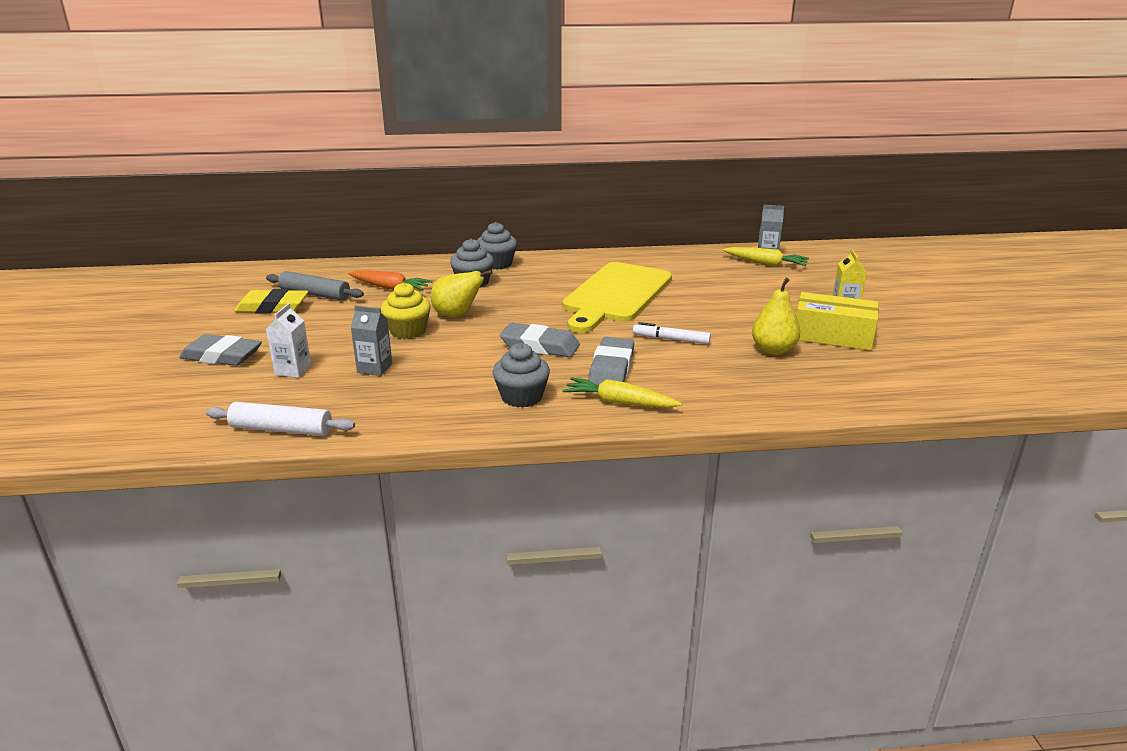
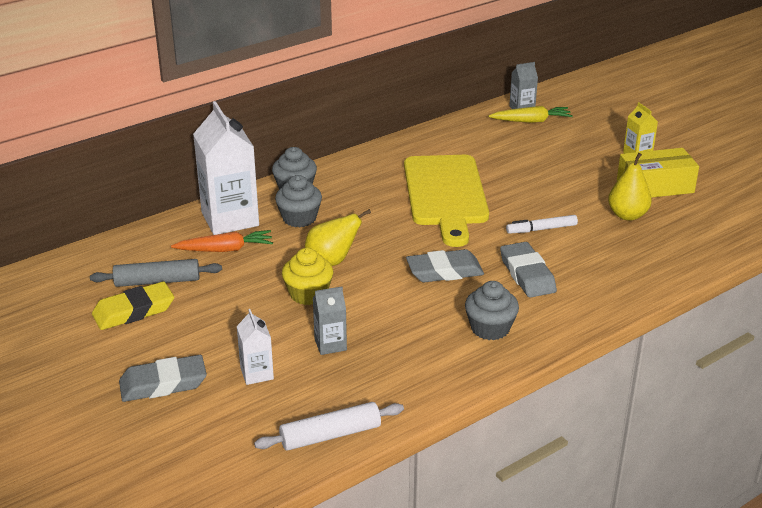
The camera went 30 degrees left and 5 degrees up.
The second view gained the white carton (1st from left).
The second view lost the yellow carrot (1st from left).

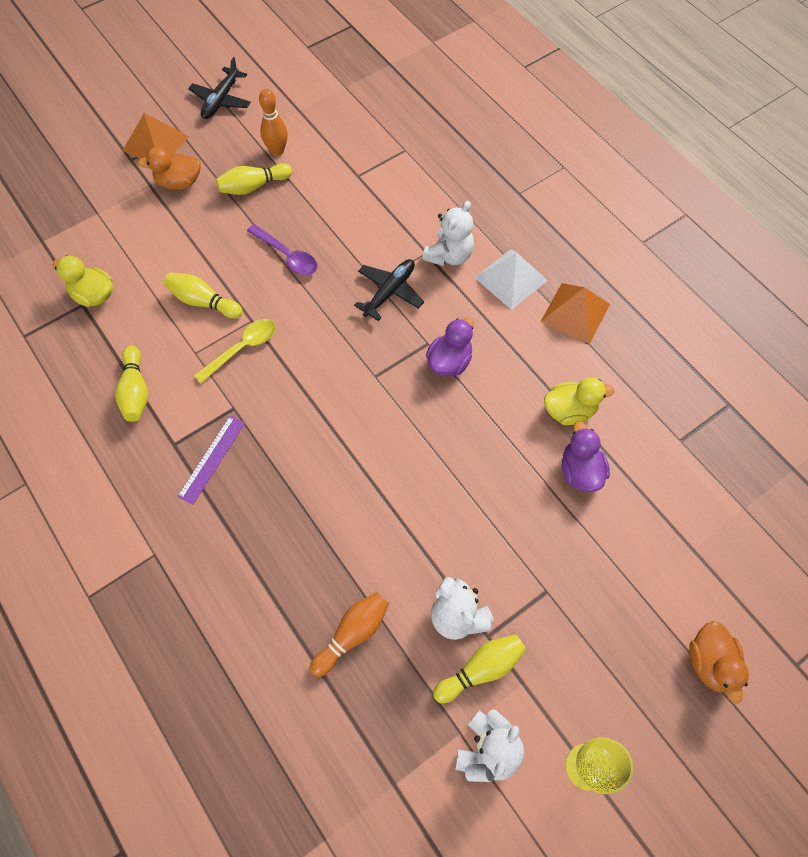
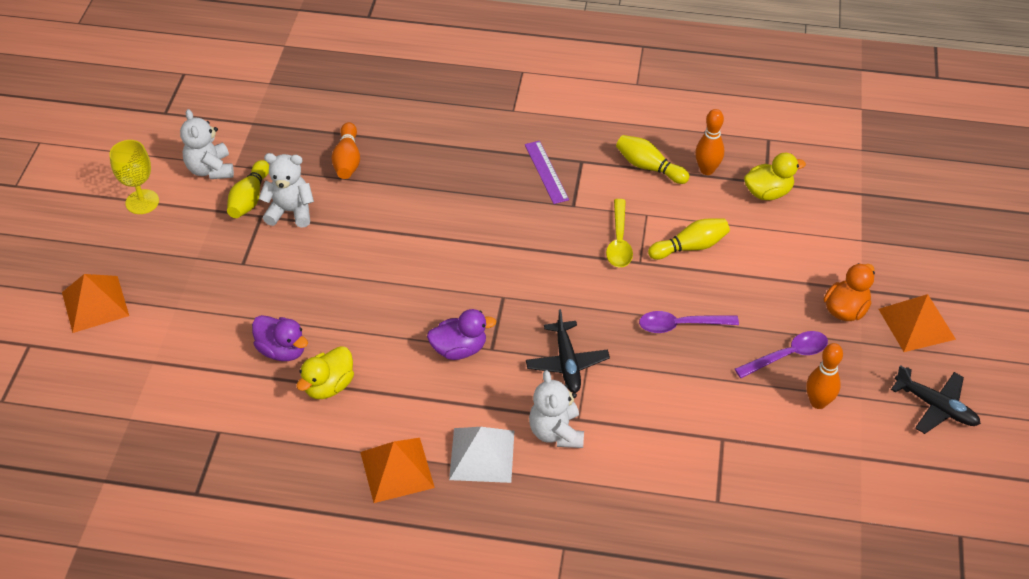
The camera went 135 degrees right and 15 degrees down.
Where the orange duck (2nd from left) stood, the orange pyramid (1st from left) came to stand.
The purple duck (1st from left in the first image) ended up facing another way, 90 degrees counterclockwise from before.
The second view gained the orange bowling pin (2nd from left).
Where the yellow bowling pin (3rd from left) stood, the purple spoon (2nd from left) came to stand.
The black plane (1st from left in the first image) ended up facing another way, 150 degrees clockwise from before.

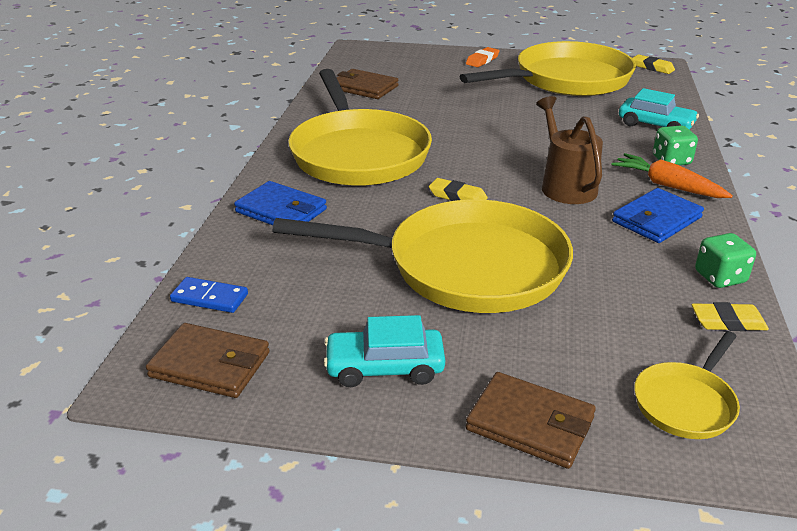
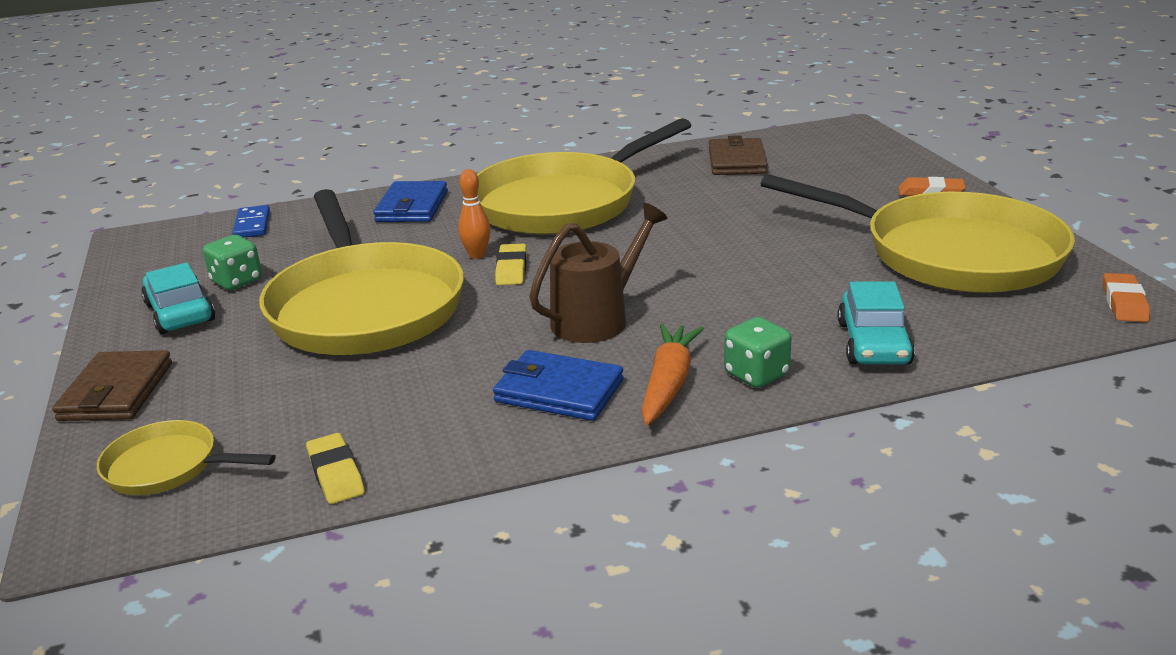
The camera went 65 degrees right and 5 degrees down.
The green dice (2nd from left in the first image) ended up elsewhere.
The second view gained the orange bowling pin.
What was the yellow eraser (2nd from left) turned into the orange eraser (2nd from left).
The second view lost the brown wallet (1st from left).

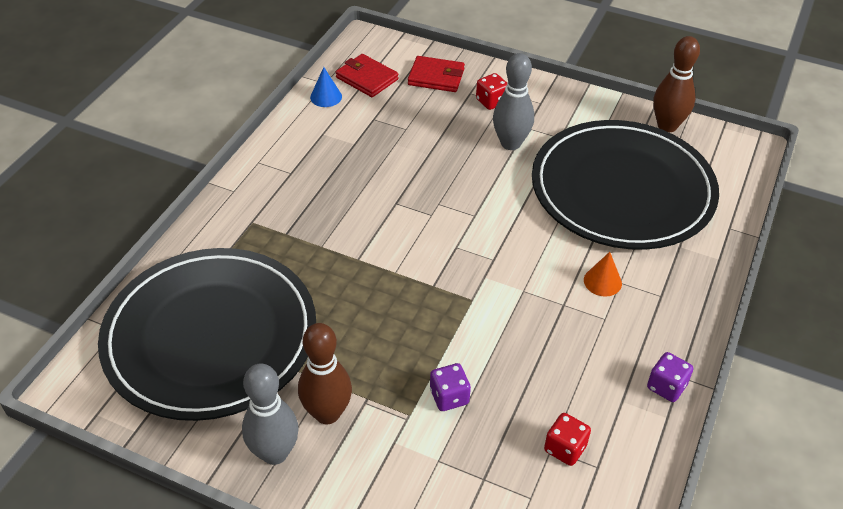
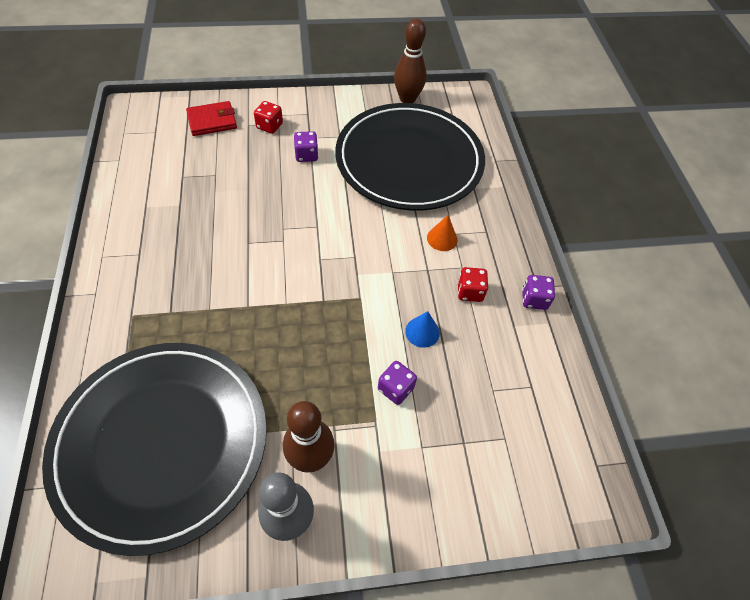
The camera went 35 degrees left and 10 degrees up.
Where the grey bowling pin (2nd from left) stood, the purple dice (1st from left) came to stand.
The blue cone ended up elsewhere.
The red dice (2nd from left) ended up elsewhere.
The second view lost the red wallet (1st from left).

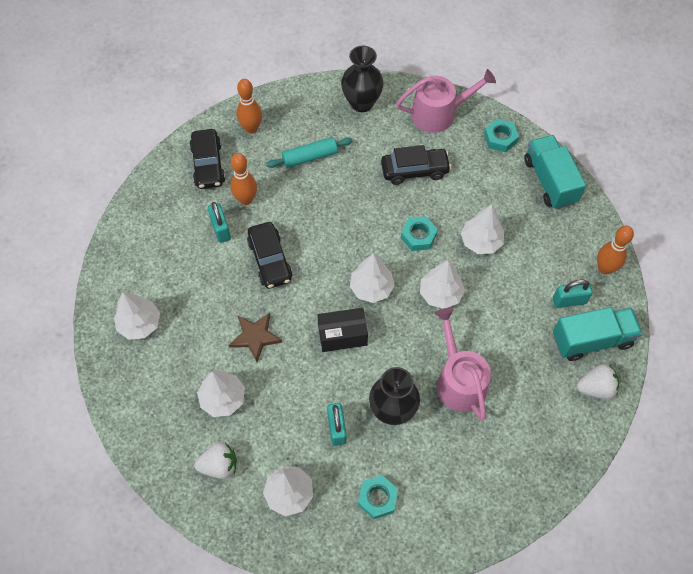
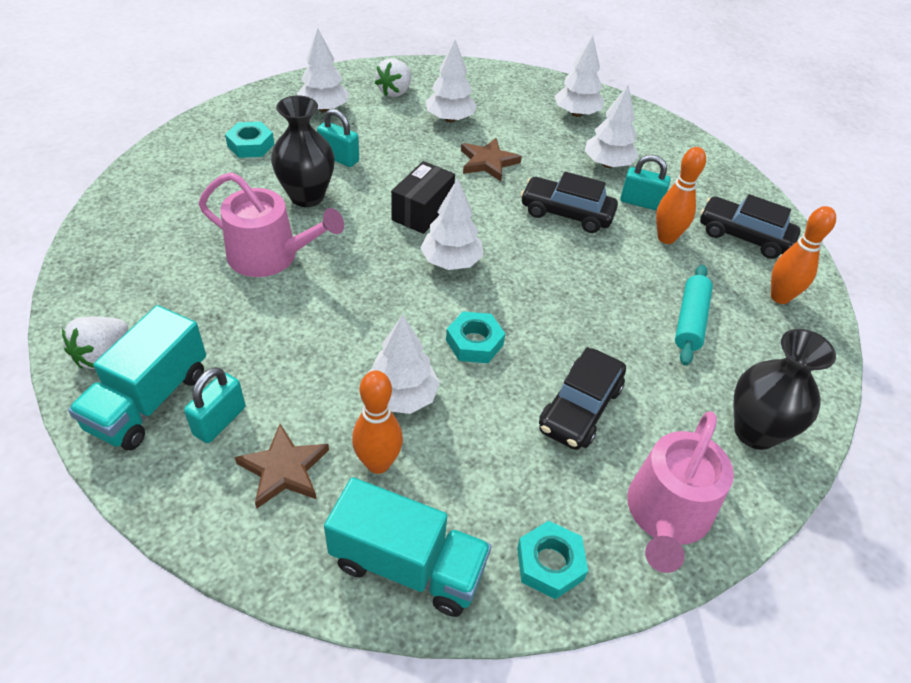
The camera went 125 degrees right and 15 degrees down.
The second view gained the brown star (1st from left).
The orange bowling pin (3rd from left in the first image) ended up elsewhere.
The white tree (5th from left in the first image) ended up elsewhere.

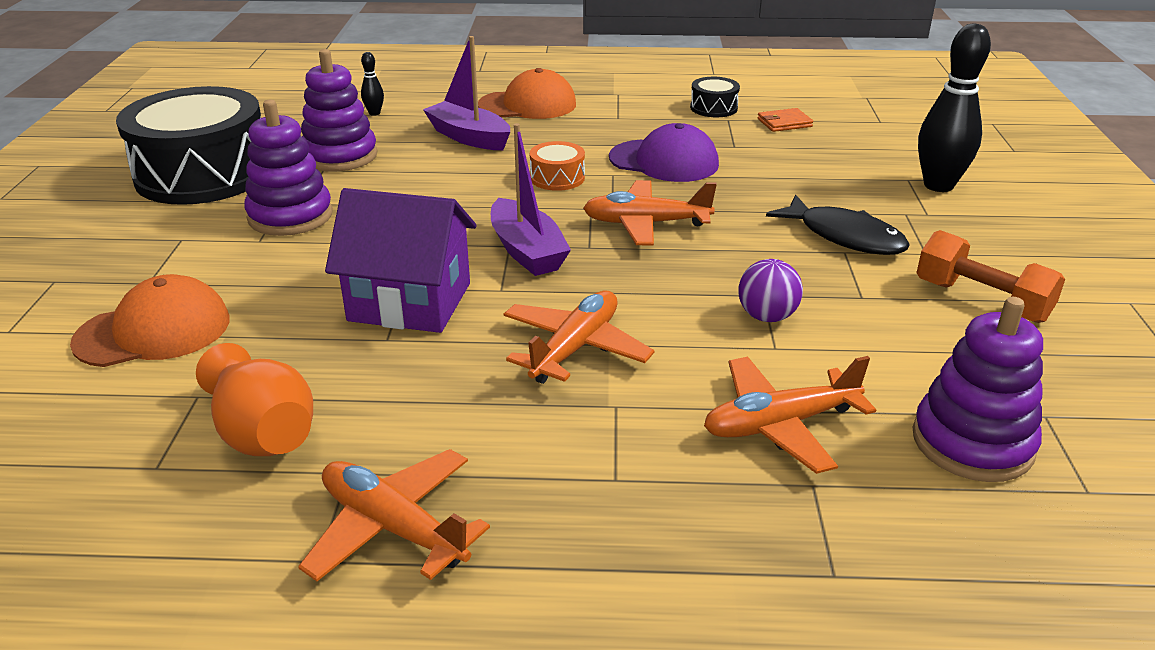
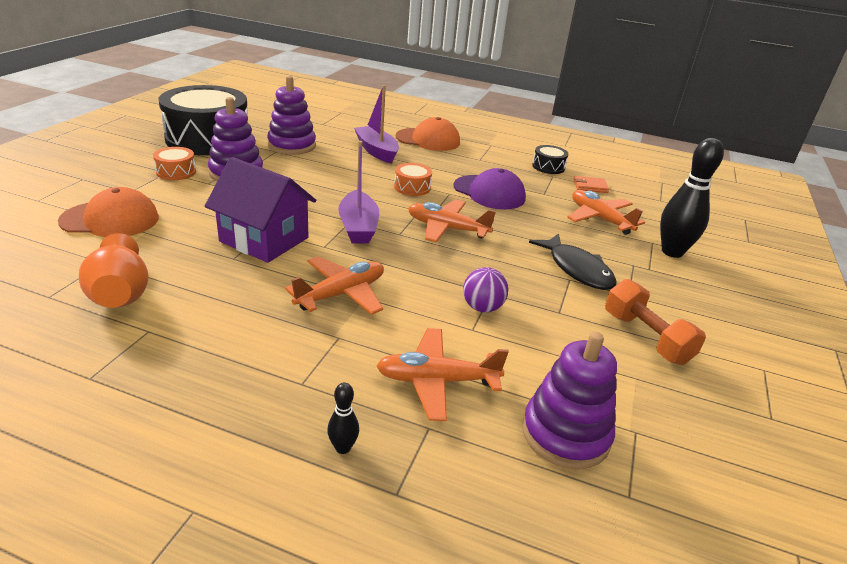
The camera went 15 degrees right and 0 degrees up.
The second view gained the orange drum (1st from left).
The black bowling pin (1st from left) ended up elsewhere.
The orange plane (1st from left in the first image) ended up elsewhere.

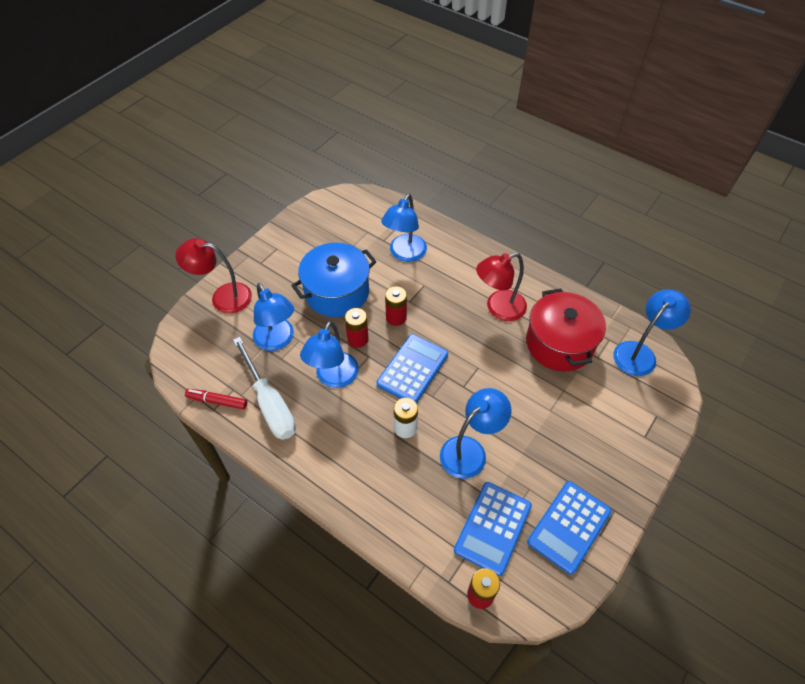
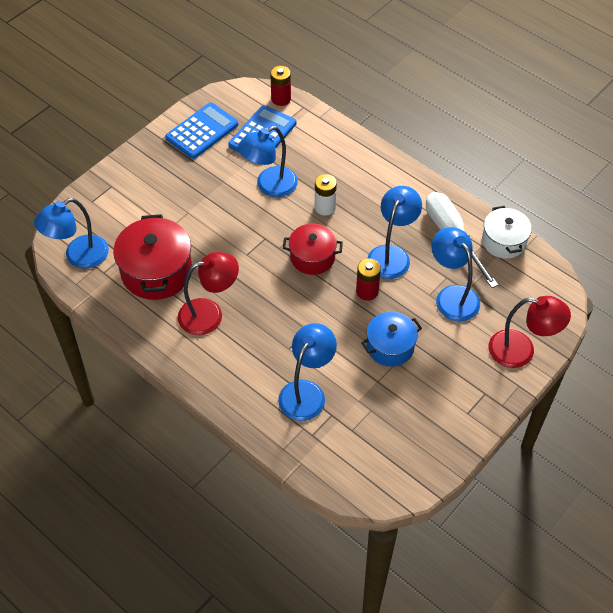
The camera went 175 degrees left and 0 degrees up.
Where the blue calculator (1st from left) stood, the red pot (2nd from left) came to stand.
The size of the blue pot changed by a factor of 0.64.
Where the red marker stood, the white pot came to stand.
The second view lost the red battery (2nd from left).

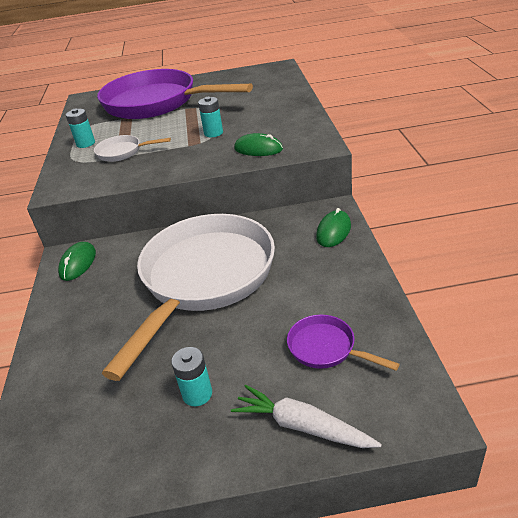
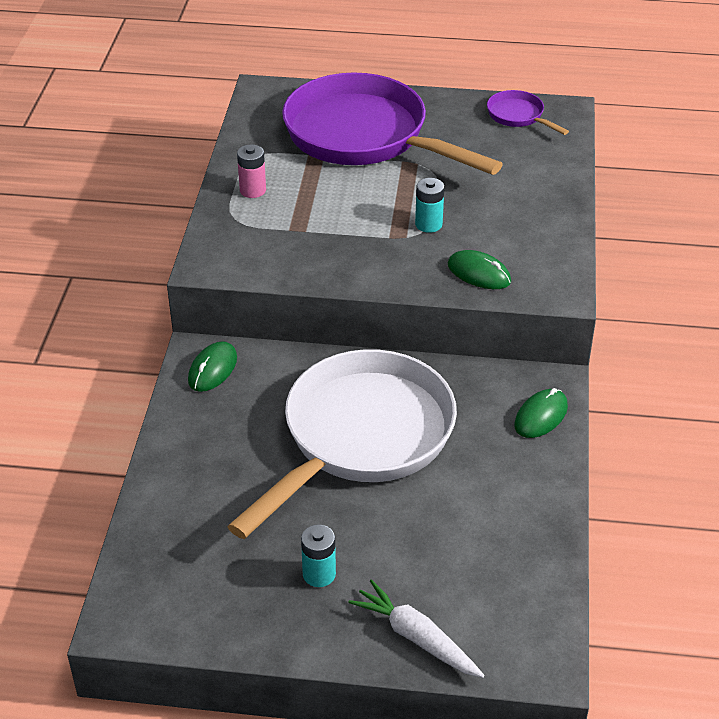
The camera went 10 degrees right and 5 degrees up.
What was the turquoise battery (1st from left) turned into the pink battery.
The purple pan (2nd from left) ended up elsewhere.
The second view lost the white pan (1st from left).

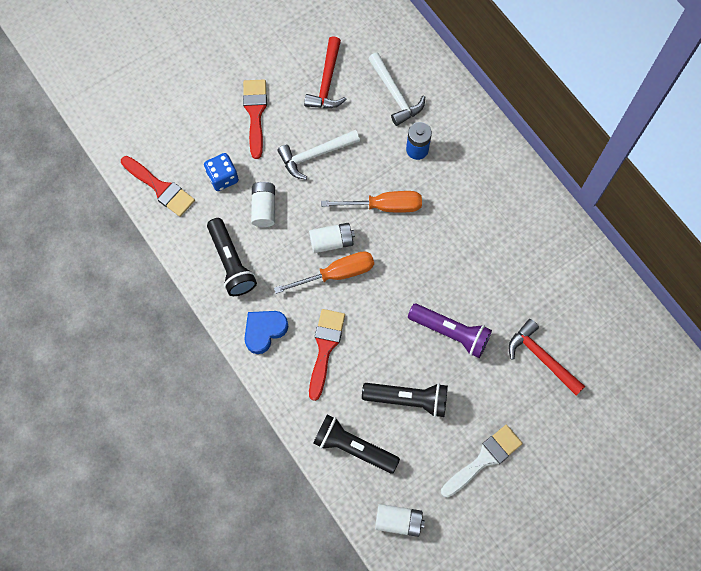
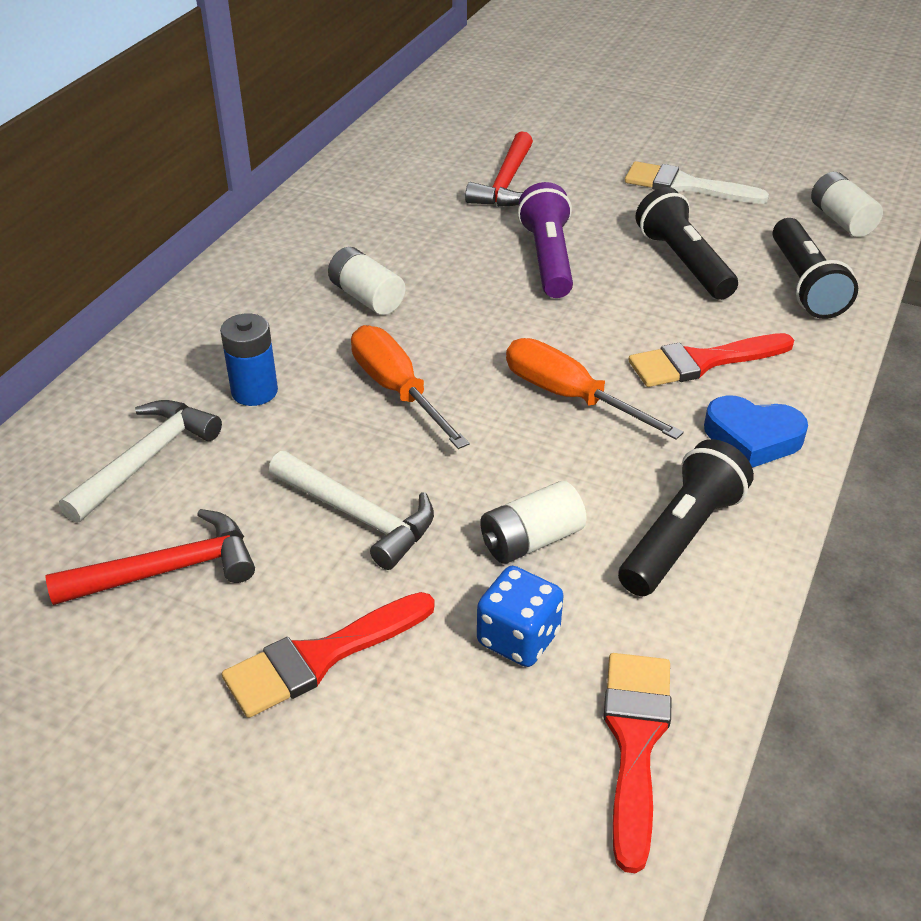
The camera went 120 degrees left and 30 degrees down.
The white battery (2nd from left in the first image) ended up elsewhere.

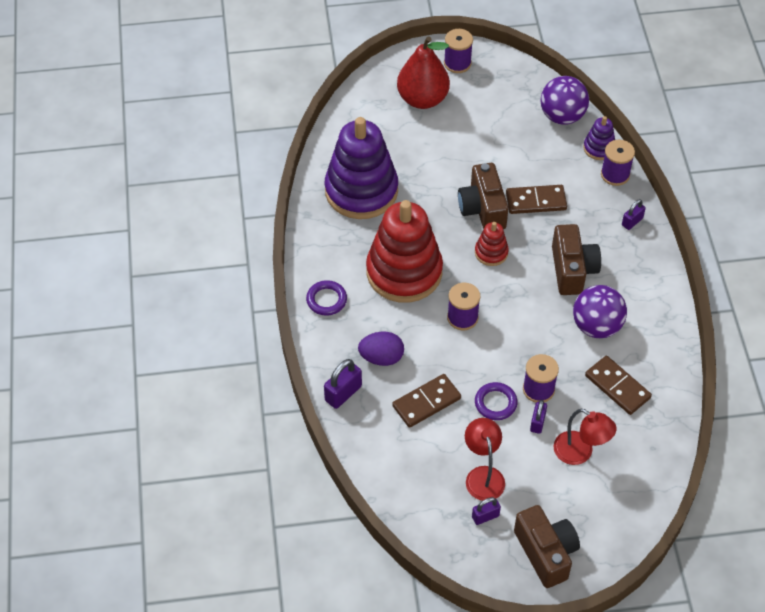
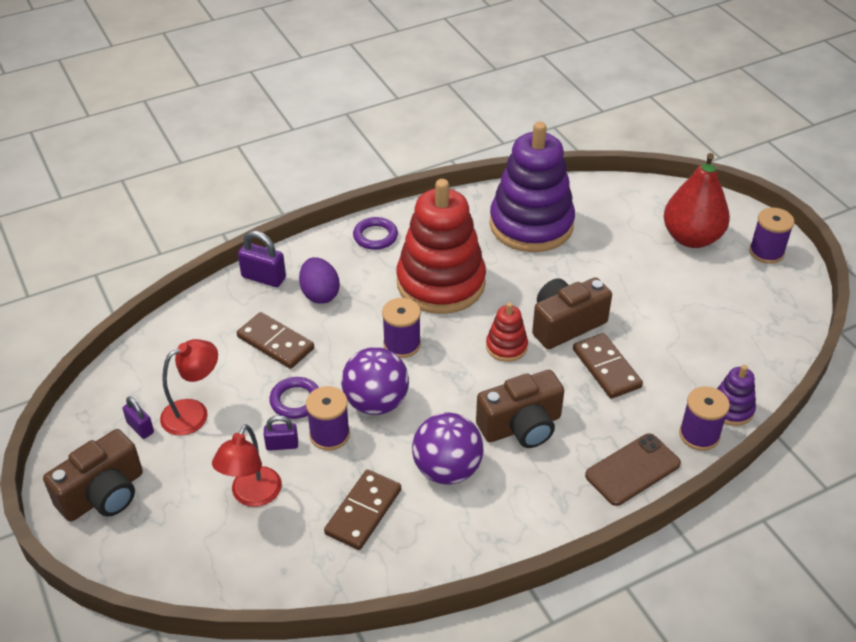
The camera went 70 degrees right and 10 degrees down.
The purple ball (1st from left) ended up elsewhere.
Where the purple padlock (4th from left) stood, the brown phone came to stand.

